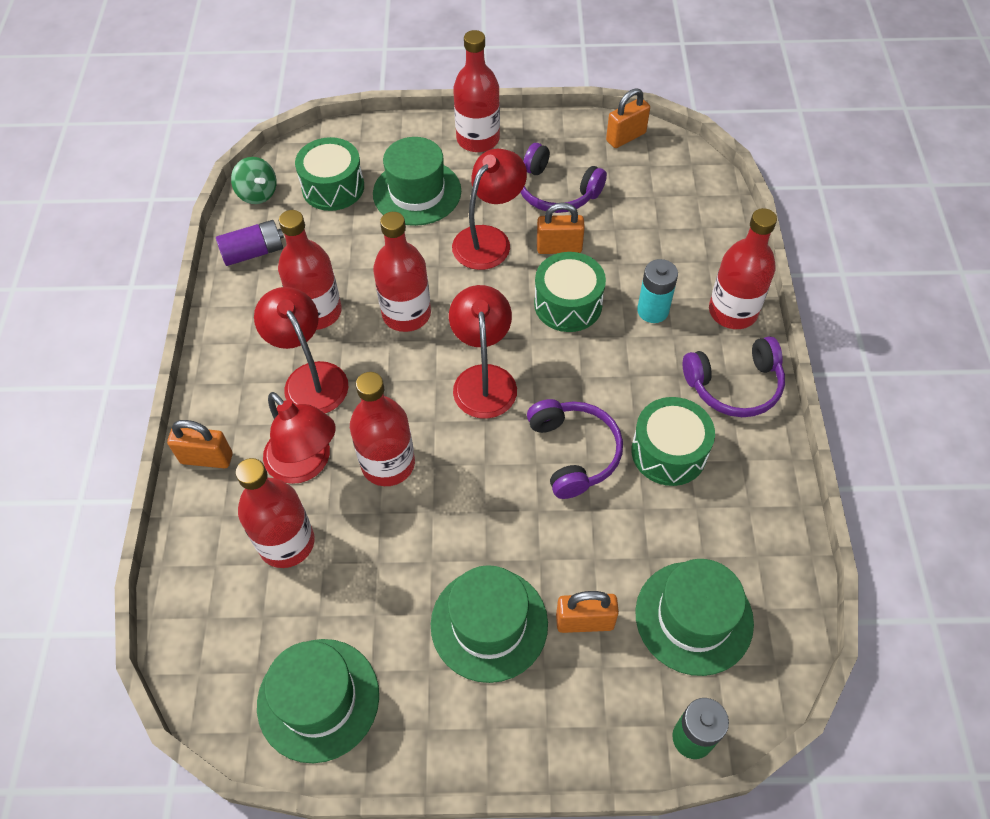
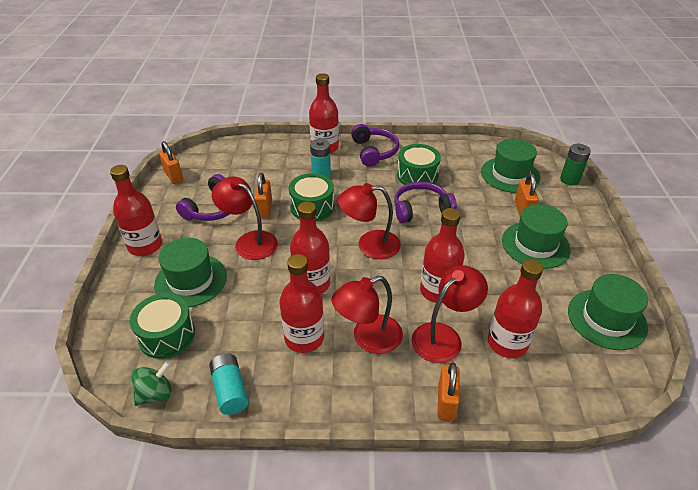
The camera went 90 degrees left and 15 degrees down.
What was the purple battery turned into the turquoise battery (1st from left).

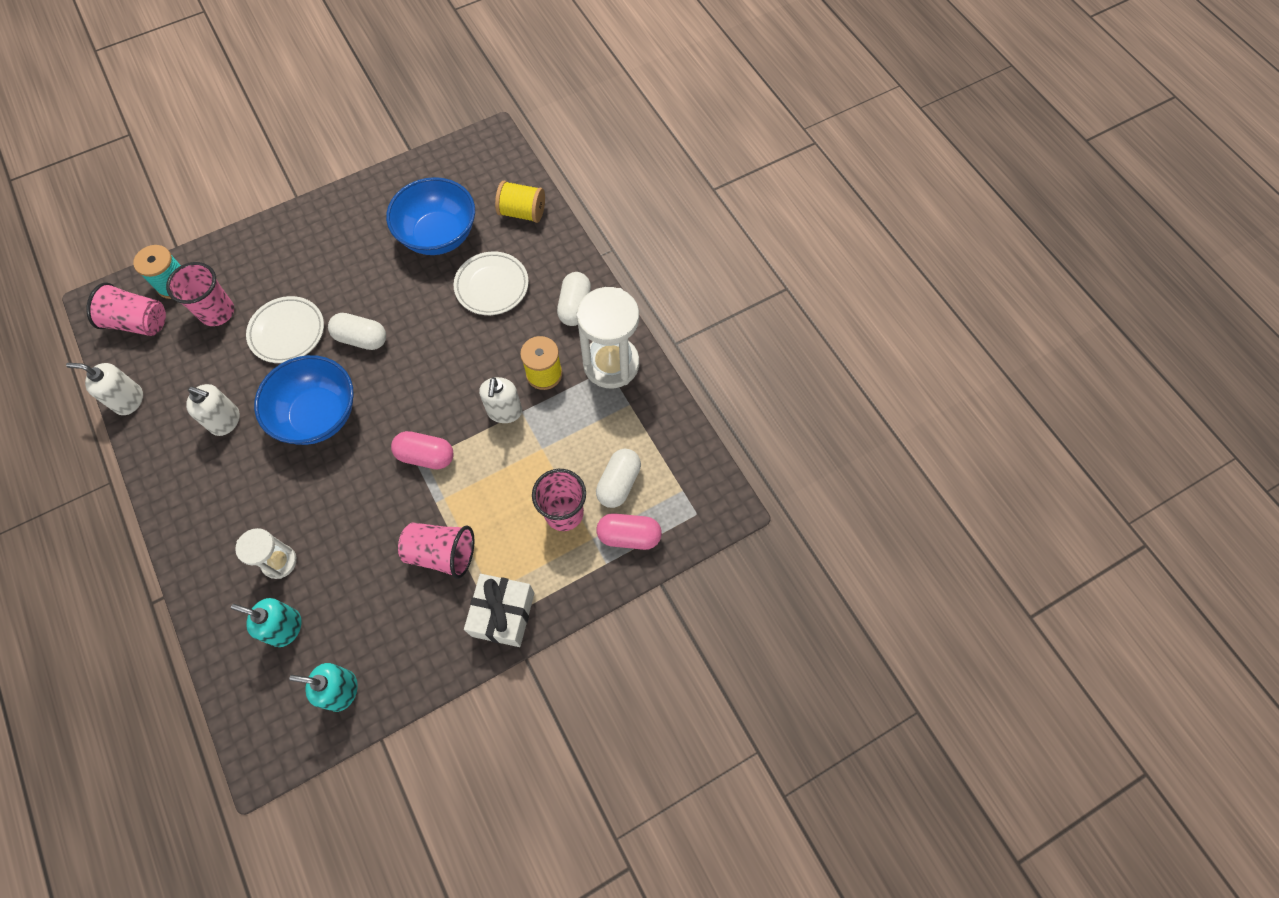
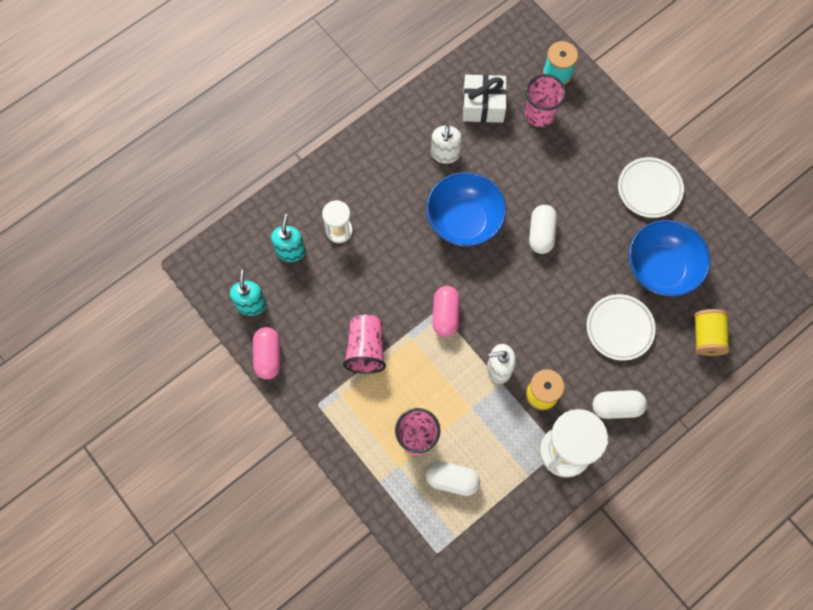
The camera went 80 degrees right and 5 degrees up.
The pink capsule (2nd from left in the first image) ended up elsewhere.
The white gift ended up elsewhere.
The white plate (1st from left in the first image) ended up elsewhere.
The second view lost the white soap dispenser (1st from left).
The second view lost the pink cup (1st from left).

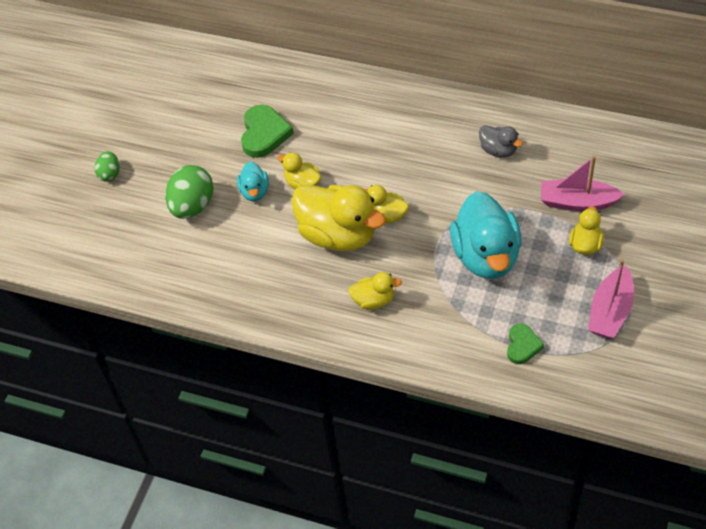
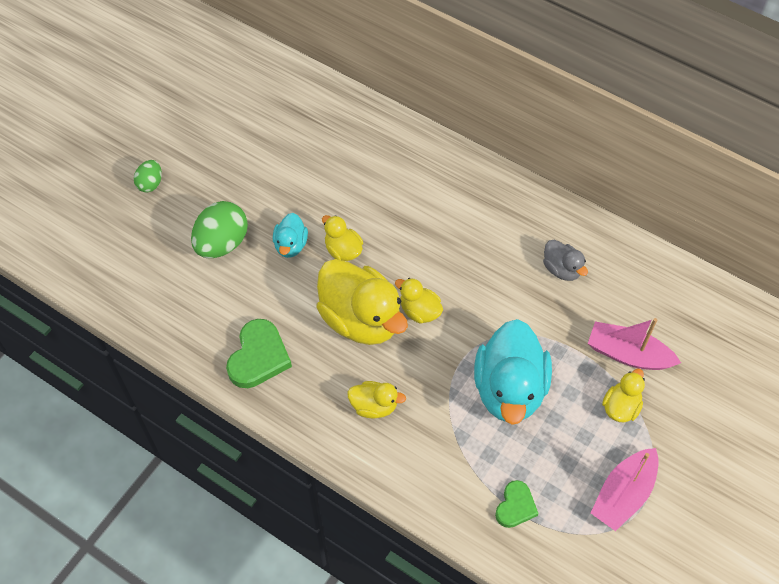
The camera went 10 degrees right and 5 degrees up.
The green heart (1st from left) ended up elsewhere.

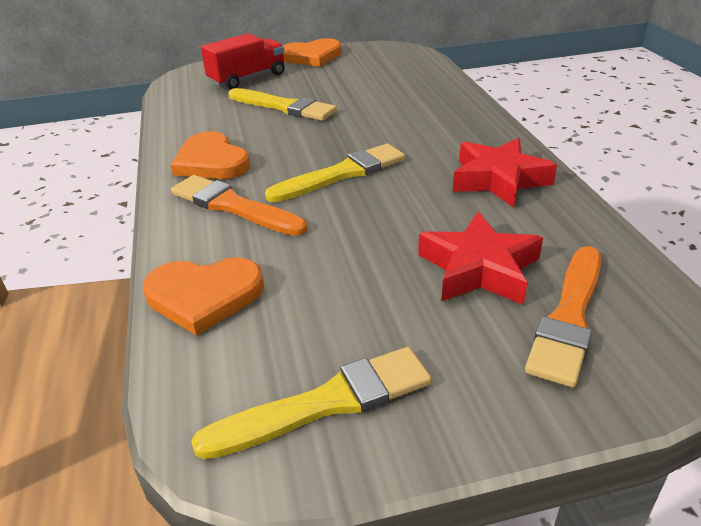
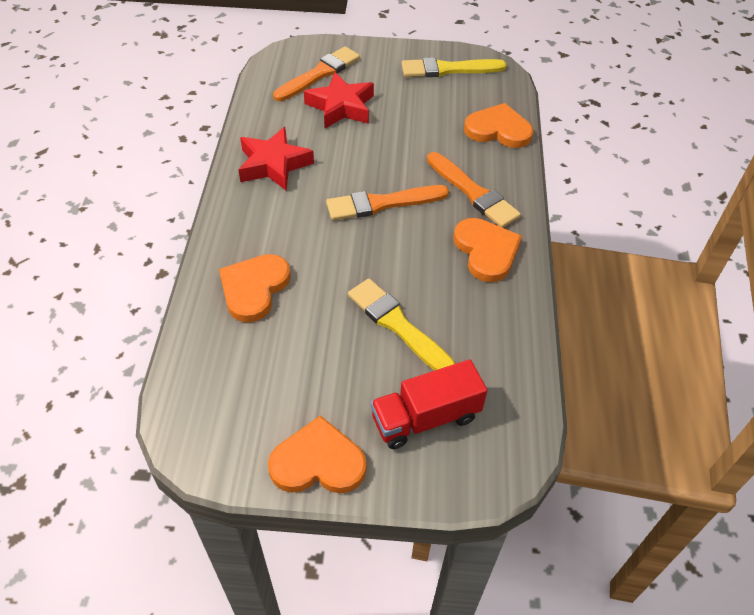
The camera went 165 degrees left and 15 degrees up.
The second view gained the orange heart (1st from left).
What was the yellow brush (3rd from left) turned into the orange brush (2nd from left).

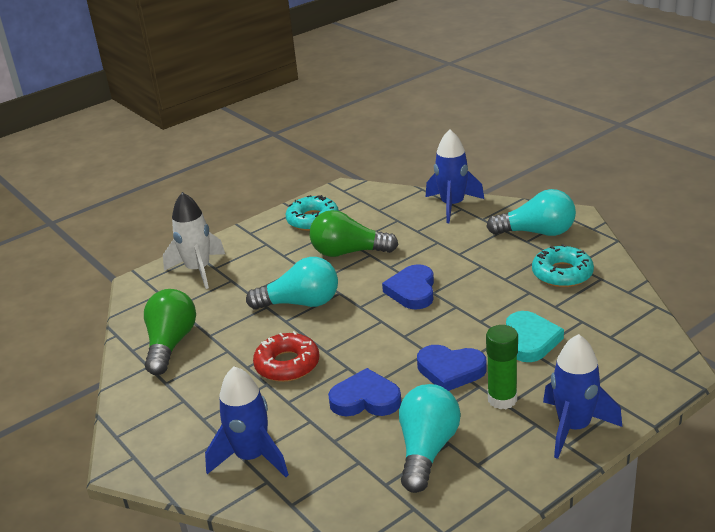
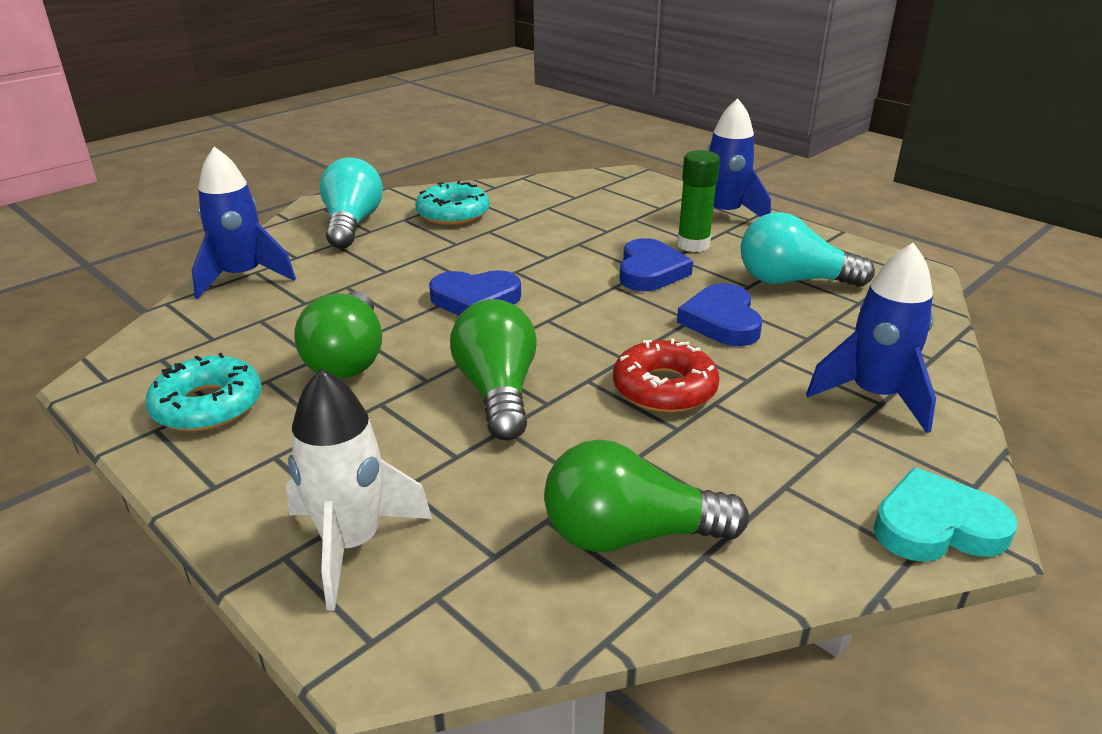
The camera went 100 degrees left and 0 degrees up.
What was the turquoise light bulb (1st from left) turned into the green light bulb (2nd from left).
The turquoise heart ended up elsewhere.

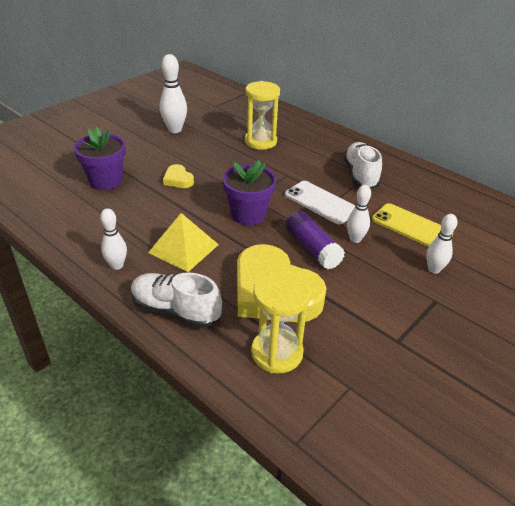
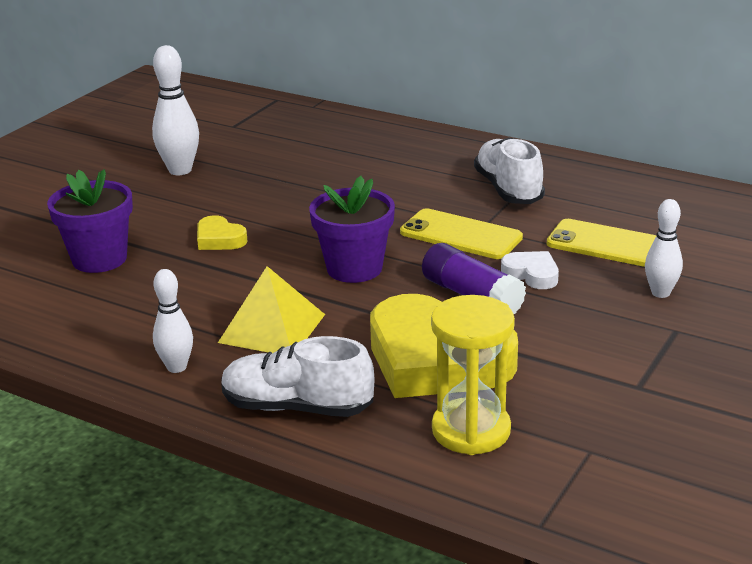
The camera went 10 degrees left and 10 degrees down.
What was the white phone turned into the yellow phone (1st from left).
Where the white bowling pin (3rd from left) stood, the white heart came to stand.
The second view lost the yellow hourglass (1st from left).

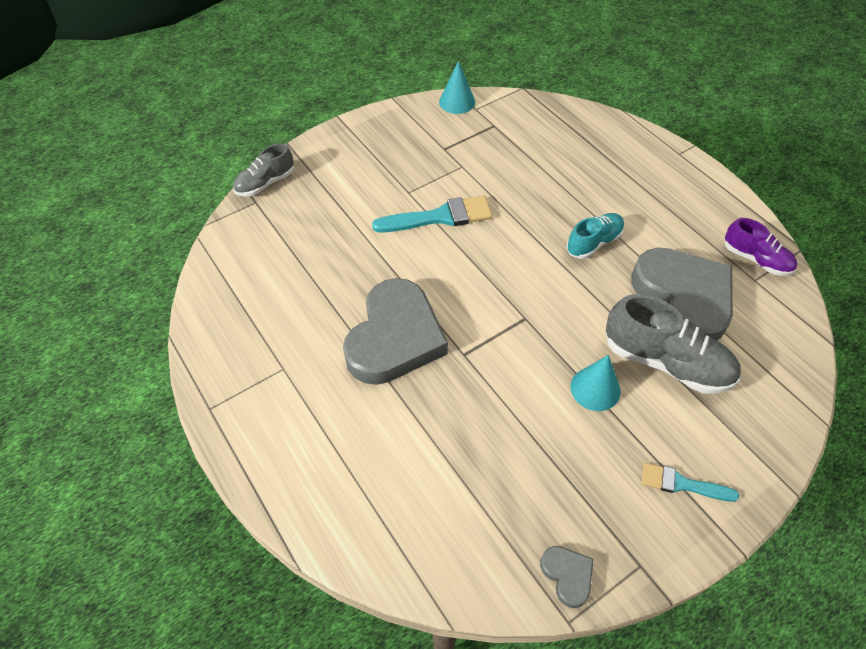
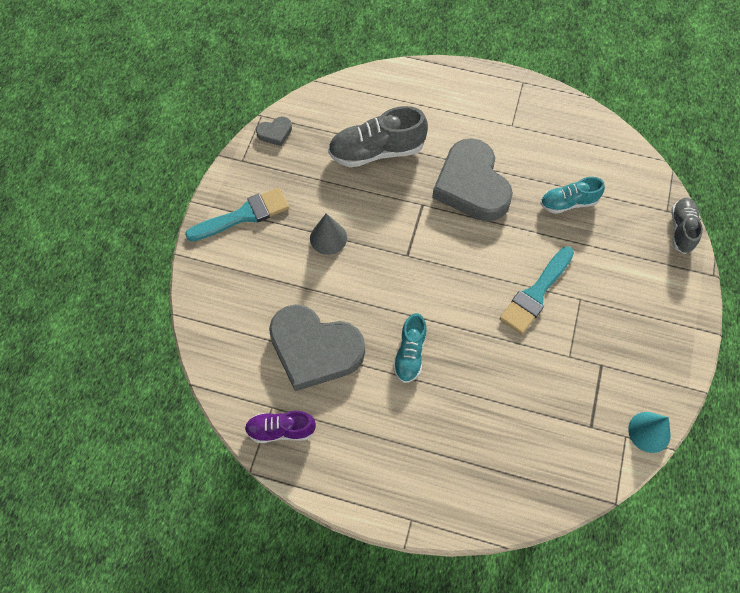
The camera went 140 degrees right and 10 degrees up.
The size of the turquoise brush (2nd from left in the first image) changed by a factor of 1.63.
The grey heart (2nd from left in the first image) ended up facing another way, 45 degrees counterclockwise from before.
What was the turquoise cone (2nd from left) turned into the grey cone.
The grey shoe (2nd from left in the first image) ended up elsewhere.
The second view gained the turquoise shoe (2nd from left).

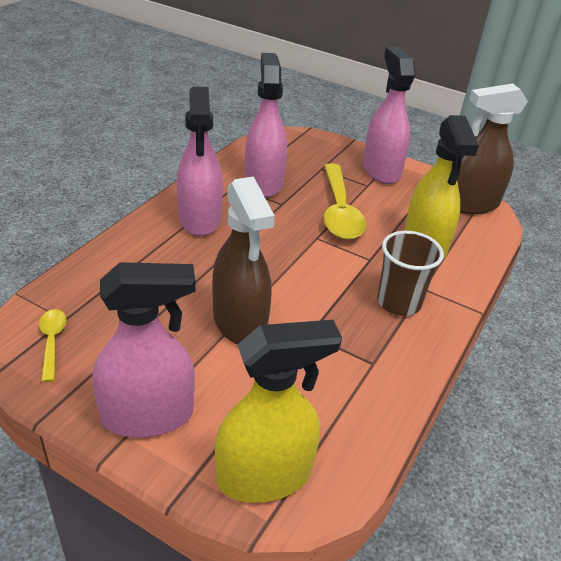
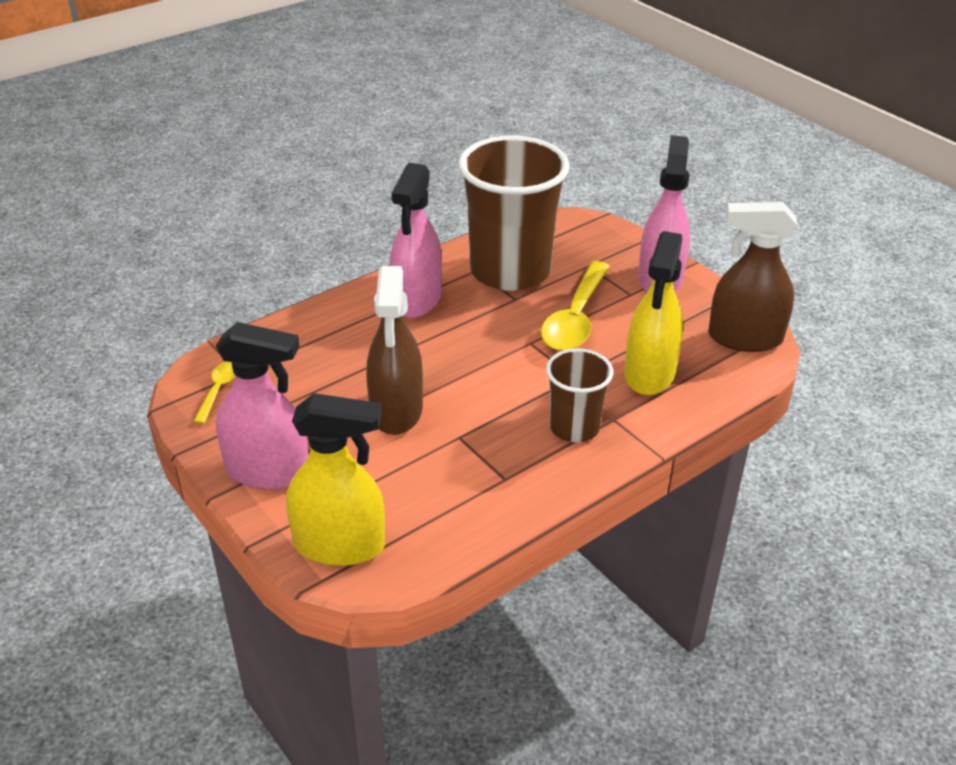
The camera went 25 degrees right and 0 degrees up.
Where the pink spray bottle (3rd from left) stood, the brown cup (1st from left) came to stand.

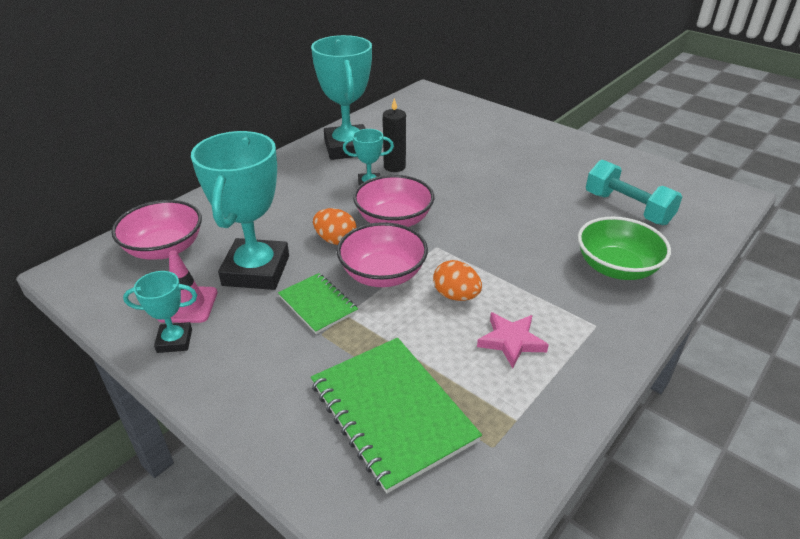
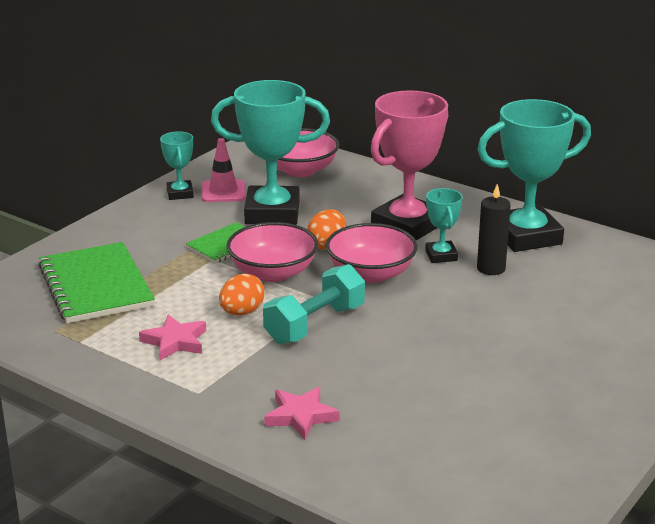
The camera went 85 degrees right and 10 degrees down.
The green notebook (2nd from left in the first image) ended up facing another way, 75 degrees counterclockwise from before.
The turquoise dumbbell ended up elsewhere.
Where the green bowl stood, the pink star (2nd from left) came to stand.
The second view gained the pink trophy.

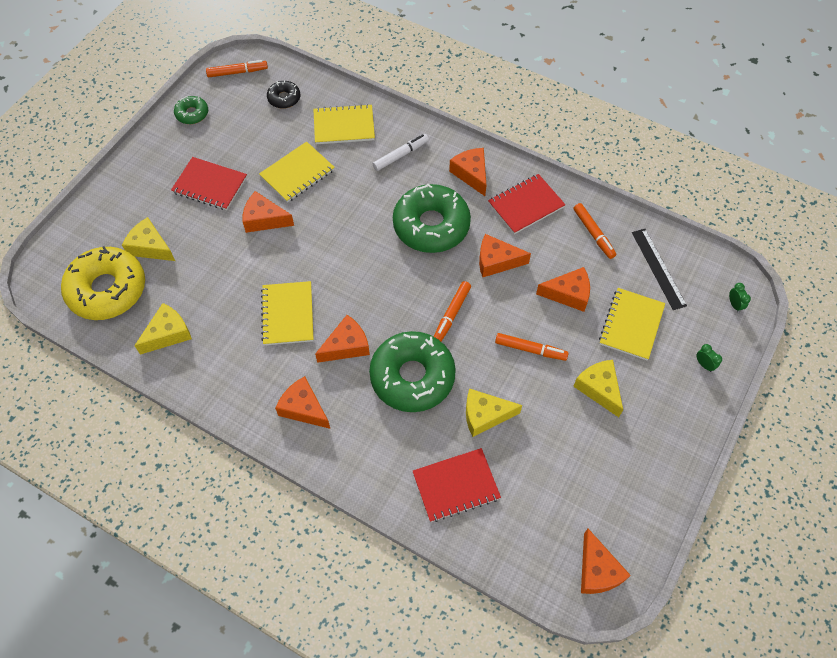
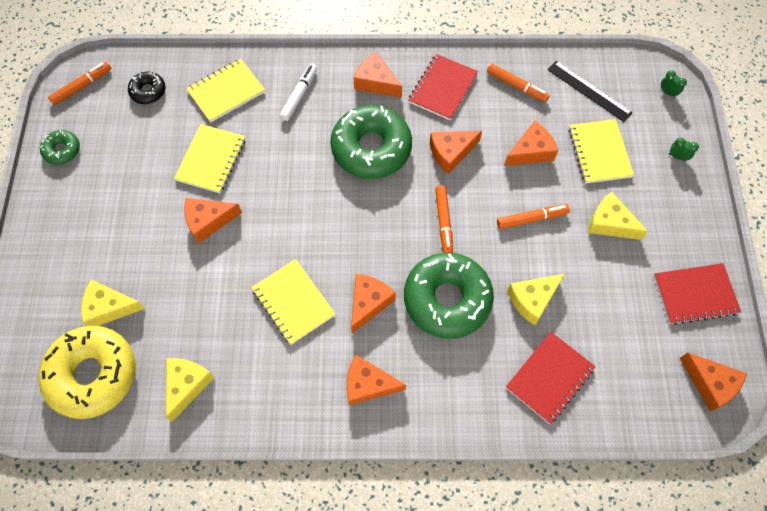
The camera went 30 degrees left and 5 degrees up.
The red notebook (1st from left in the first image) ended up elsewhere.

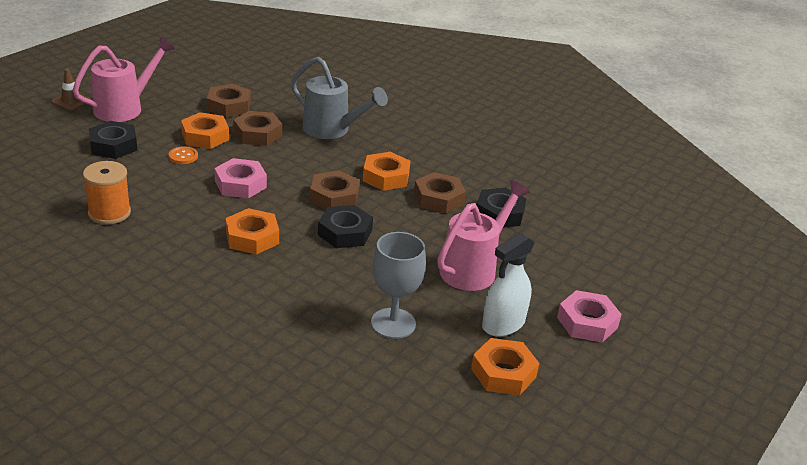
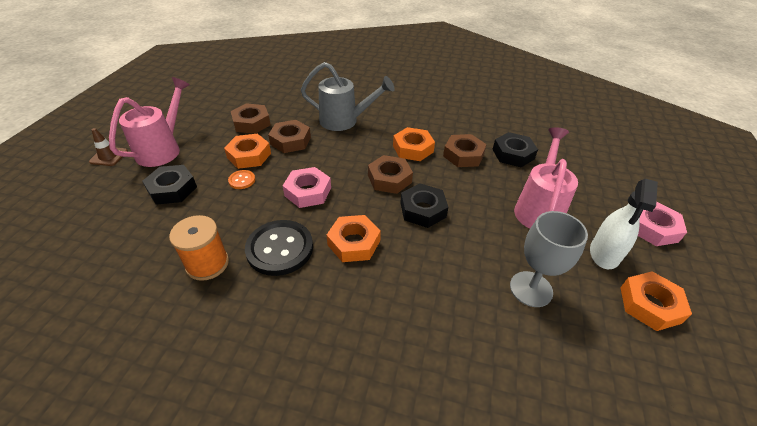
The camera went 20 degrees left and 10 degrees up.
The second view gained the black button.

